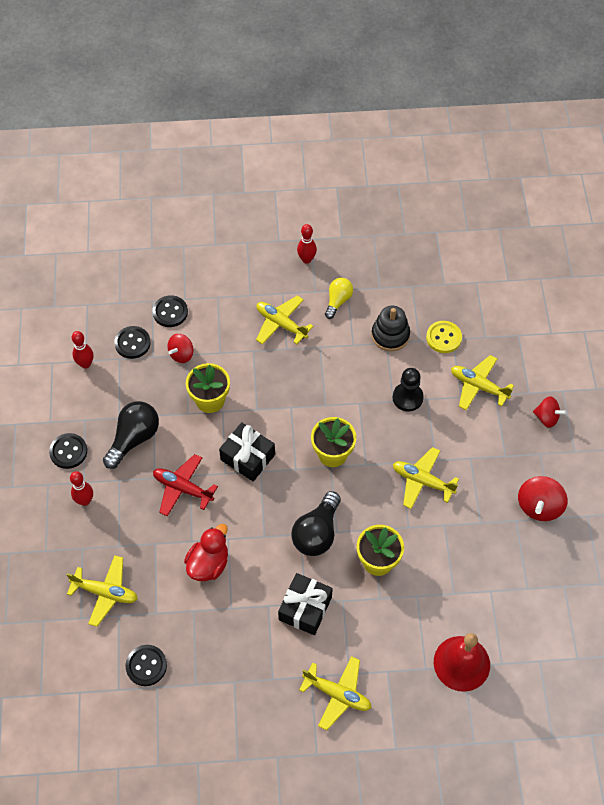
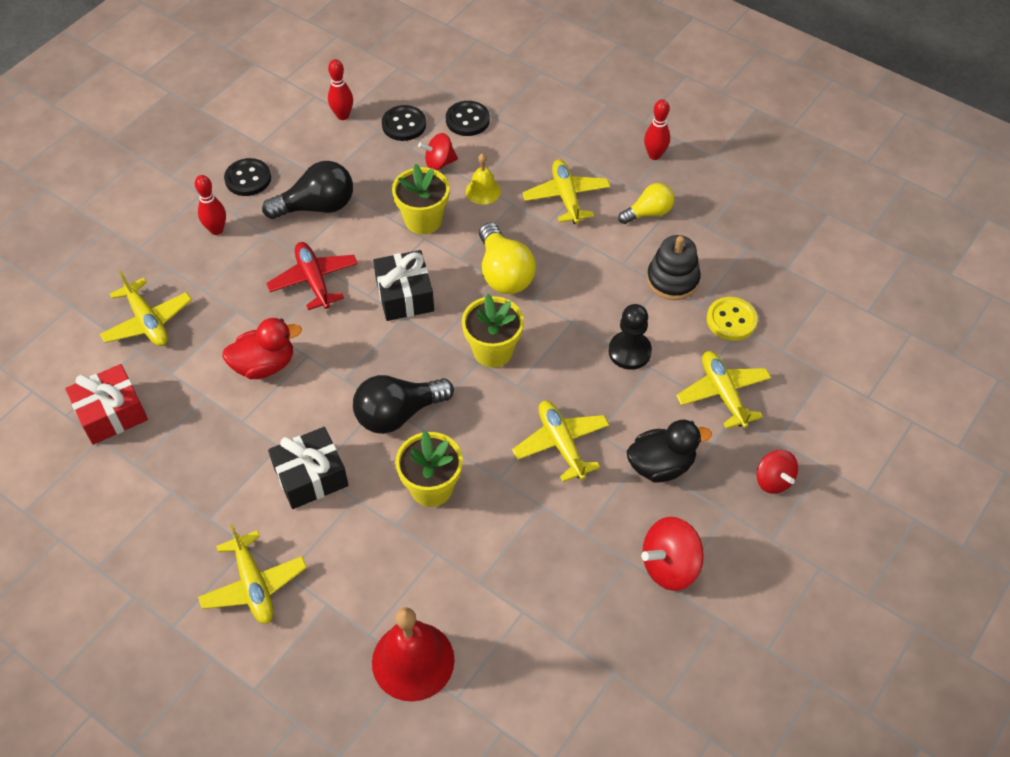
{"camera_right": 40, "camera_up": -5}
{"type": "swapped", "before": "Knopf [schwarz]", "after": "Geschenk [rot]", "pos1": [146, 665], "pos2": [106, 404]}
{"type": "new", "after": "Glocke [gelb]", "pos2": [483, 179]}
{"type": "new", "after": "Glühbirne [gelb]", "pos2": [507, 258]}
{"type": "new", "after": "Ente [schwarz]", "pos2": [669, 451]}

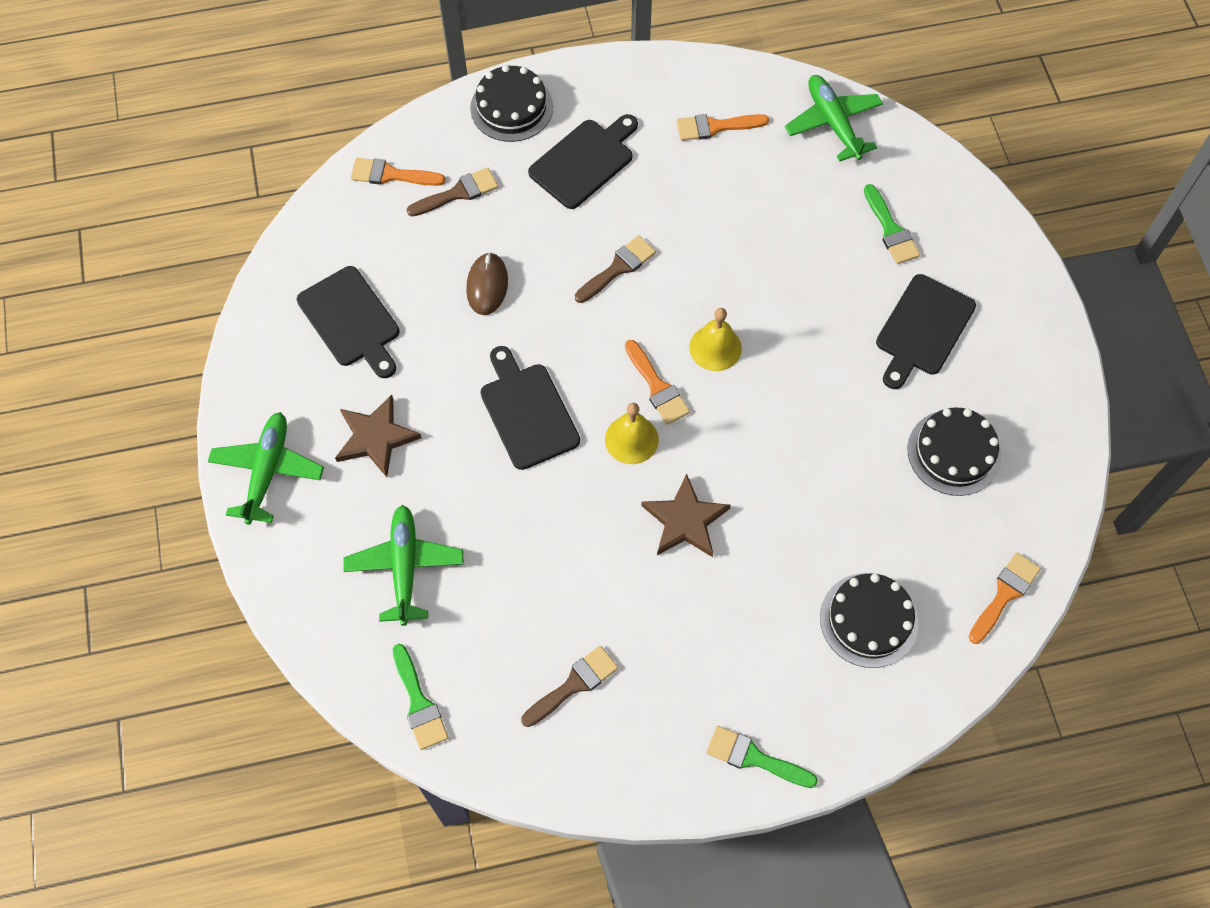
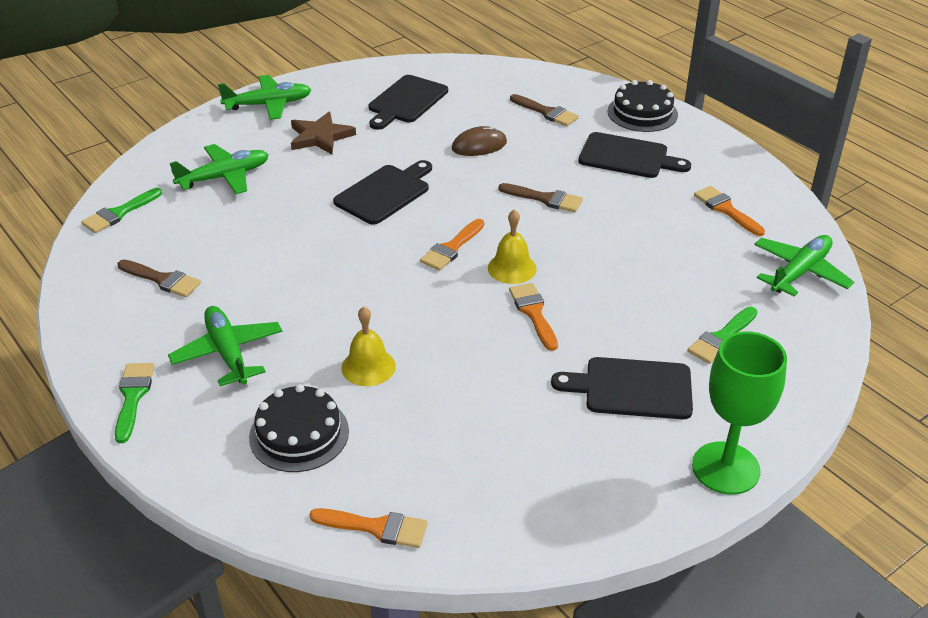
{"camera_right": 65, "camera_up": -25}
{"type": "shifted", "before": "Pinsel [orange]", "pos1": [398, 172], "pos2": [533, 317]}
{"type": "shifted", "before": "Glocke [gelb]", "pos1": [632, 433], "pos2": [368, 346]}
{"type": "gone", "before": "Kuchen [schwarz]", "pos1": [954, 451]}
{"type": "gone", "before": "Stern [braun]", "pos1": [686, 515]}
{"type": "new", "after": "Flugzeug [grün]", "pos2": [225, 346]}
{"type": "new", "after": "Kelch [grün]", "pos2": [739, 413]}

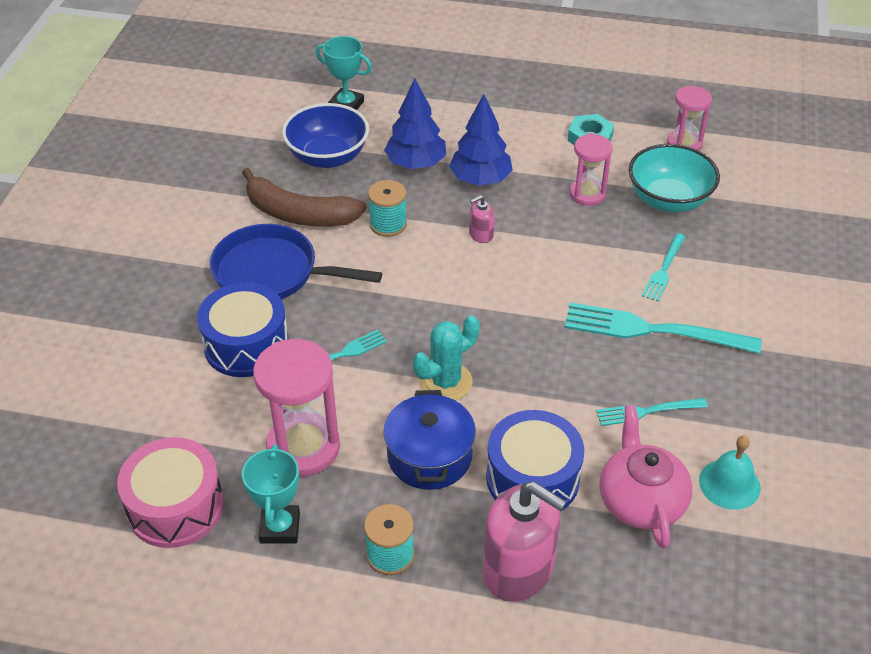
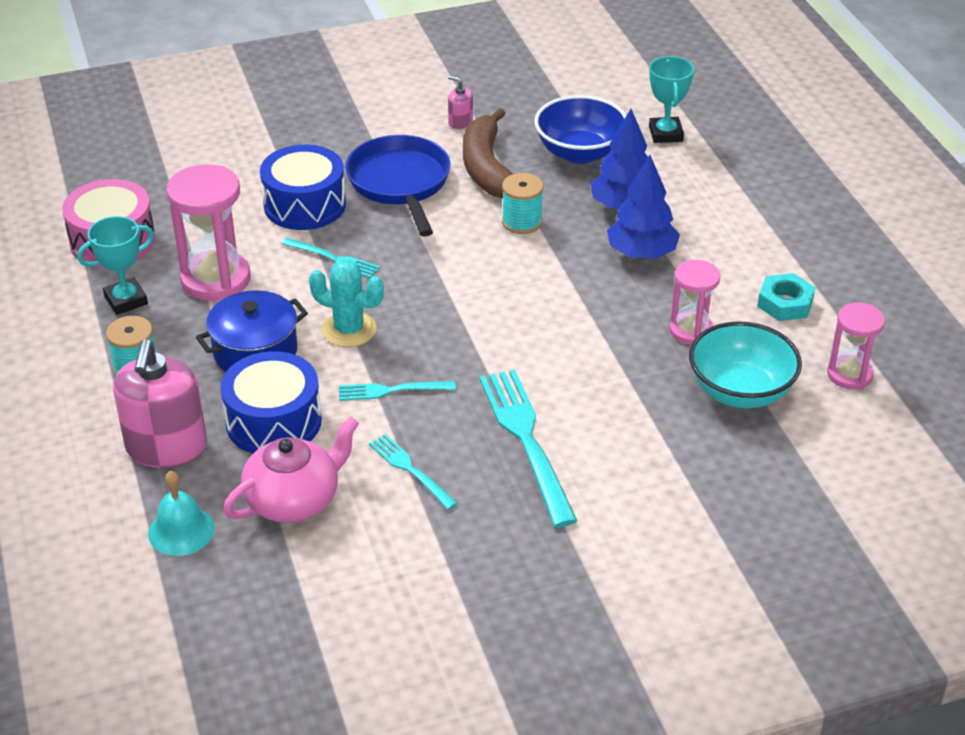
{"camera_right": 60, "camera_up": -5}
{"type": "shifted", "before": "Seifenspender [rosa]", "pos1": [482, 219], "pos2": [460, 102]}
{"type": "shifted", "before": "Gabel [türkis]", "pos1": [664, 267], "pos2": [397, 391]}
{"type": "shifted", "before": "Glocke [türkis]", "pos1": [730, 472], "pos2": [181, 513]}

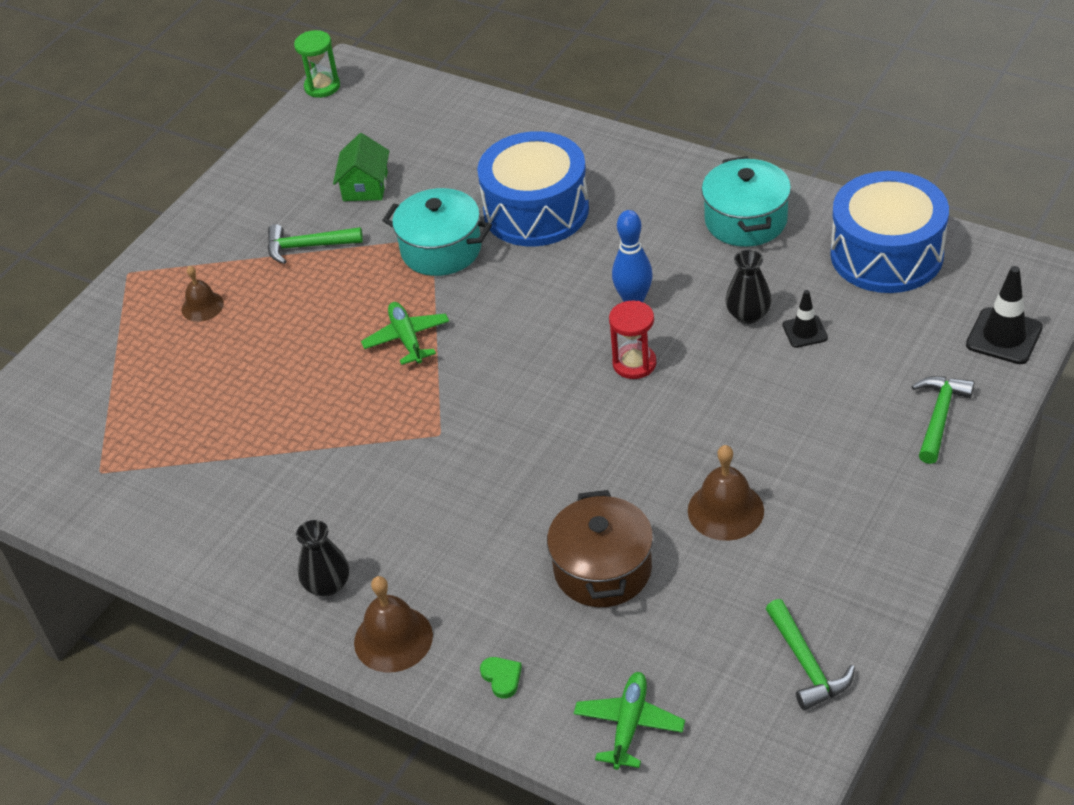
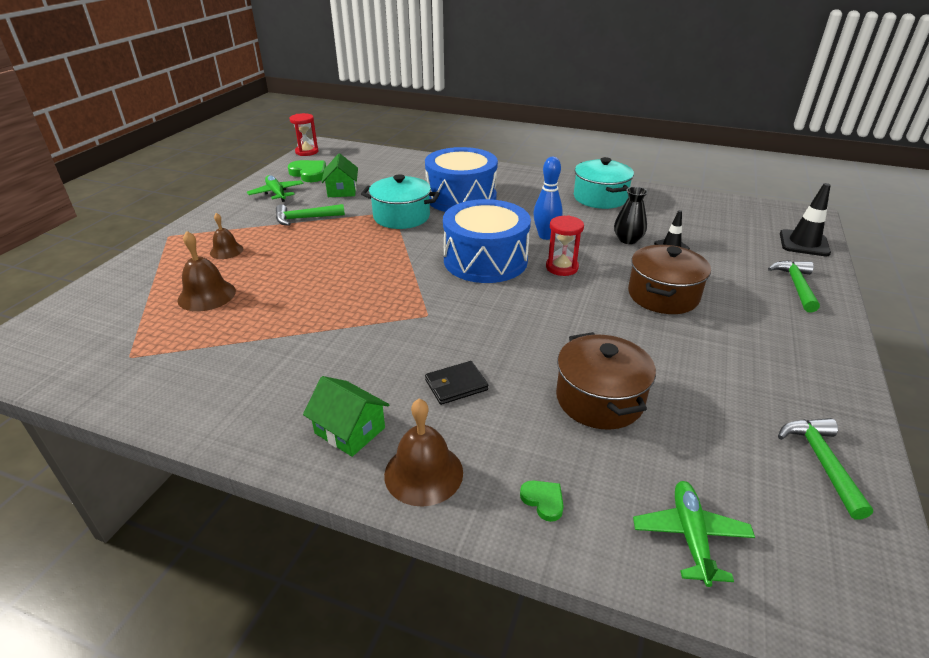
{"camera_right": -15, "camera_up": -10}
{"type": "repainted", "before": "Sanduhr [grün]", "after": "Sanduhr [rot]", "pos1": [317, 64], "pos2": [304, 134]}
{"type": "shifted", "before": "Trommel [blau]", "pos1": [889, 232], "pos2": [487, 241]}
{"type": "shifted", "before": "Flugzeug [grün]", "pos1": [405, 333], "pos2": [275, 188]}
{"type": "shifted", "before": "Glocke [braun]", "pos1": [726, 493], "pos2": [206, 271]}
{"type": "swapped", "before": "Vase [schwarz]", "after": "Haus [grün]", "pos1": [322, 558], "pos2": [346, 416]}
{"type": "rotated", "before": "Hammer [grün]", "pos1": [810, 654], "pos2": [825, 469], "turn": -150}
{"type": "new", "after": "Herz [grün]", "pos2": [307, 171]}
{"type": "new", "after": "Kochtopf [braun]", "pos2": [669, 279]}
{"type": "new", "after": "Geldbörse [schwarz]", "pos2": [456, 383]}

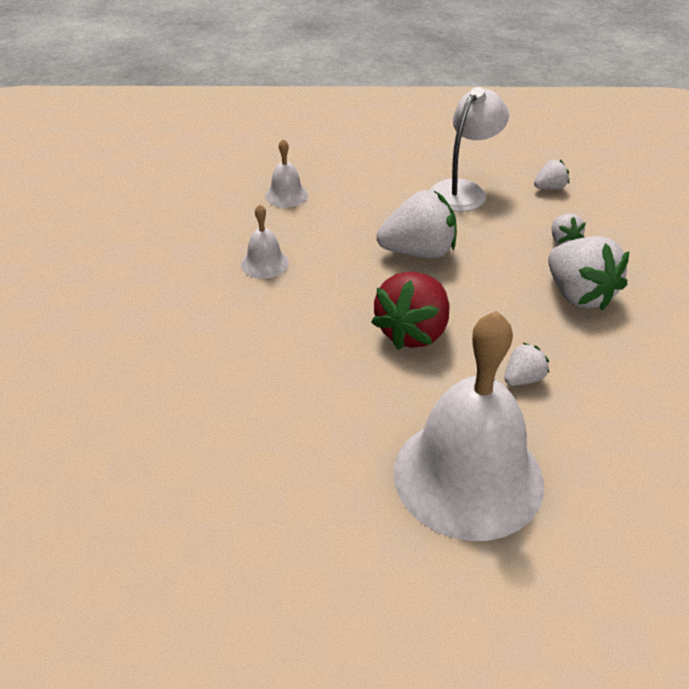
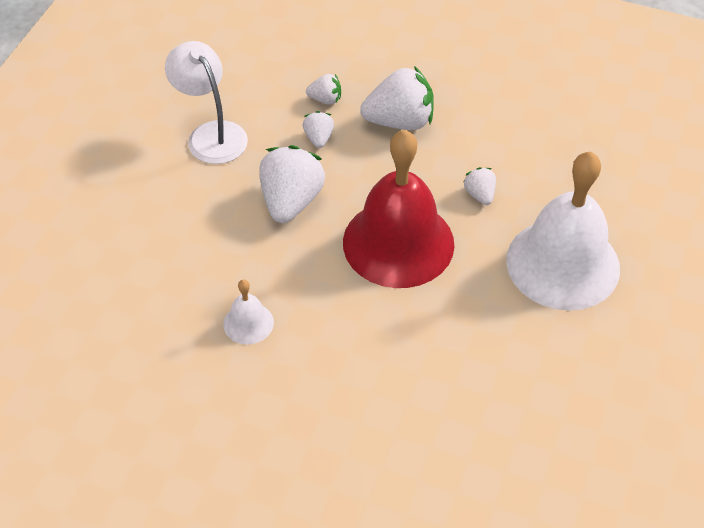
{"camera_right": -70, "camera_up": 10}
{"type": "gone", "before": "Glocke [weiß]", "pos1": [286, 173]}
{"type": "shifted", "before": "Erdbeere [weiß]", "pos1": [551, 175], "pos2": [318, 129]}
{"type": "swapped", "before": "Erdbeere [rot]", "after": "Glocke [rot]", "pos1": [410, 311], "pos2": [399, 209]}

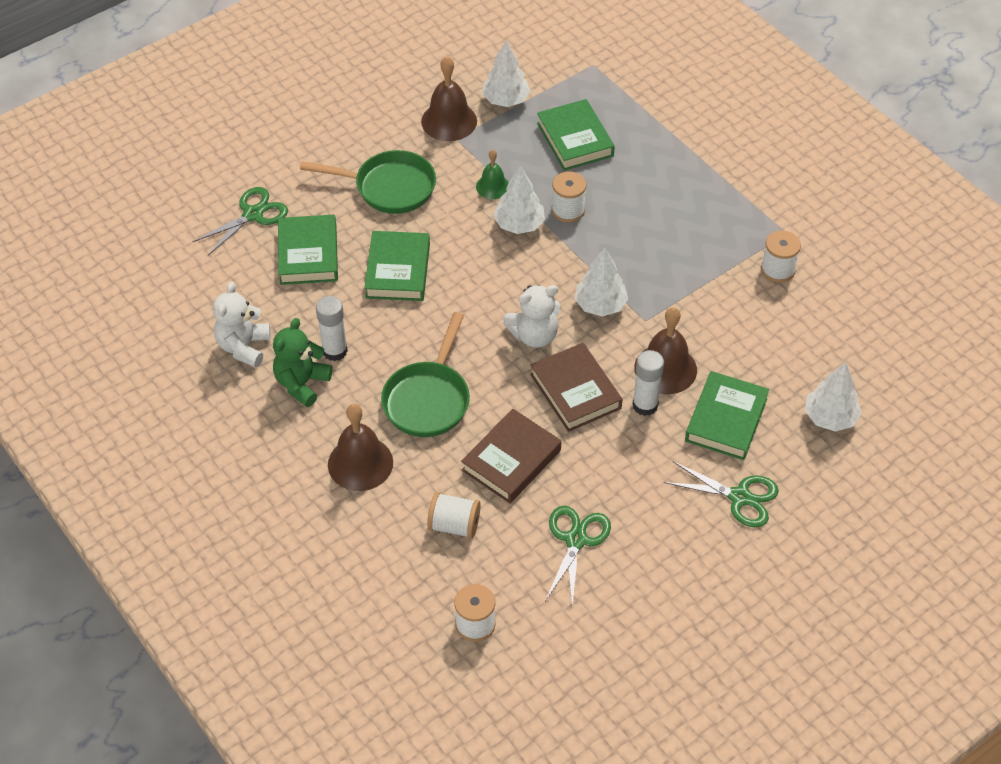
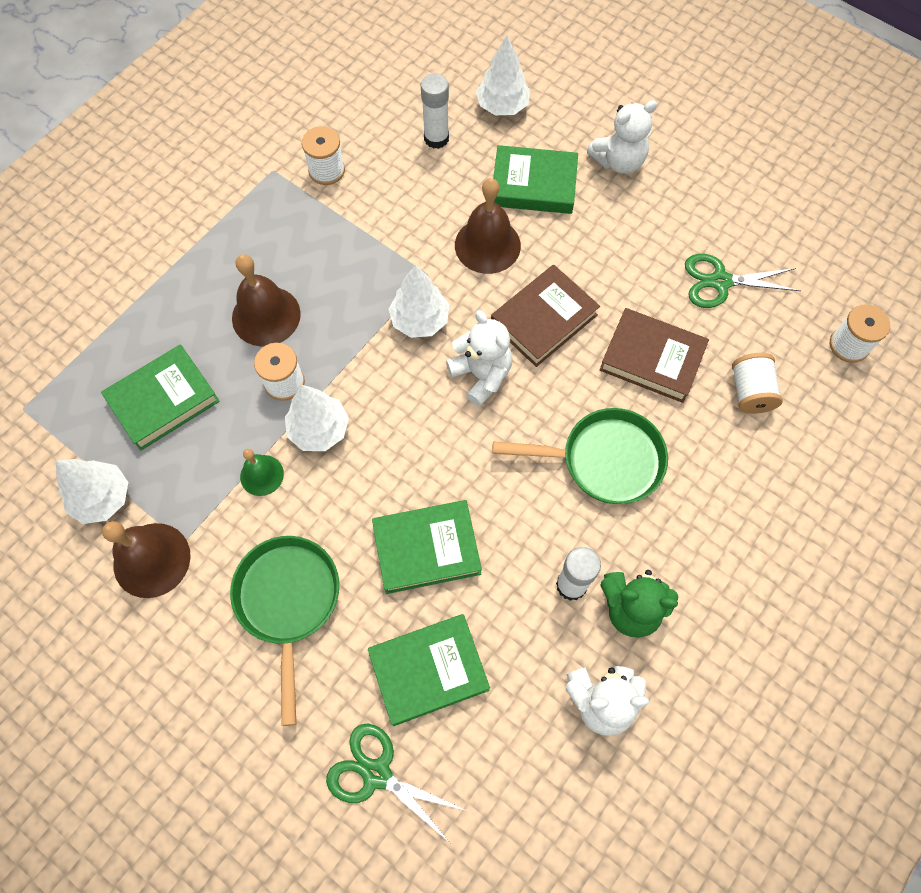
{"camera_right": -105, "camera_up": 15}
{"type": "shifted", "before": "Klebestift [weiß]", "pos1": [648, 383], "pos2": [435, 111]}
{"type": "shifted", "before": "Glocke [braun]", "pos1": [360, 447], "pos2": [266, 300]}
{"type": "swapped", "before": "Schere [grün]", "after": "Teddybär [weiß]", "pos1": [721, 494], "pos2": [622, 137]}

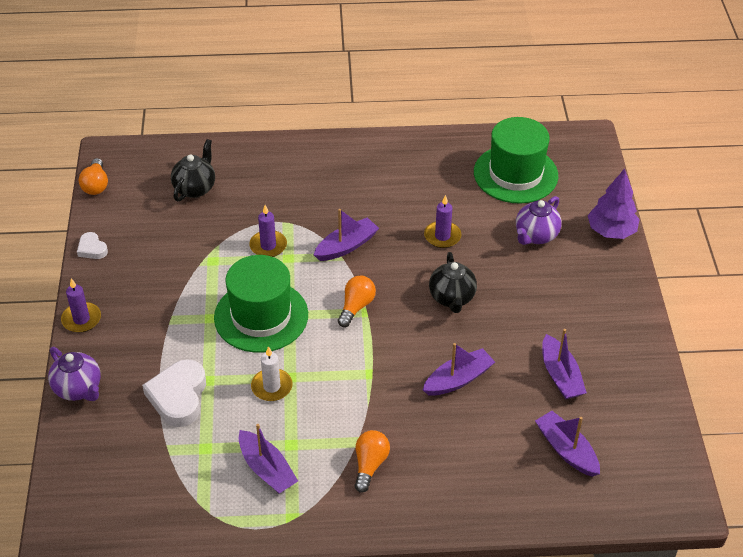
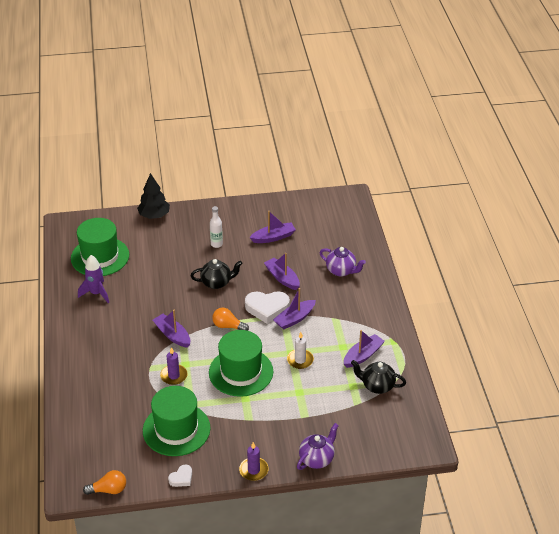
{"camera_right": -95, "camera_up": -5}
{"type": "shifted", "before": "Teekanne [schwarz]", "pos1": [193, 170], "pos2": [378, 377]}
{"type": "repainted", "before": "Baum [lila]", "after": "Baum [schwarz]", "pos1": [614, 203], "pos2": [153, 196]}
{"type": "gone", "before": "Kerze [lila]", "pos1": [442, 221]}
{"type": "shifted", "before": "Teekanne [lila]", "pos1": [539, 220], "pos2": [342, 262]}
{"type": "shifted", "before": "Herz [weiß]", "pos1": [174, 393], "pos2": [267, 307]}
{"type": "shifted", "before": "Boot [lila]", "pos1": [567, 444], "pos2": [294, 309]}
{"type": "gone", "before": "Glühbirne [orange]", "pos1": [372, 461]}
{"type": "new", "after": "Flasche [weiß]", "pos2": [216, 227]}
{"type": "new", "after": "Rakete [lila]", "pos2": [93, 279]}
{"type": "new", "after": "Hut [grün]", "pos2": [177, 421]}

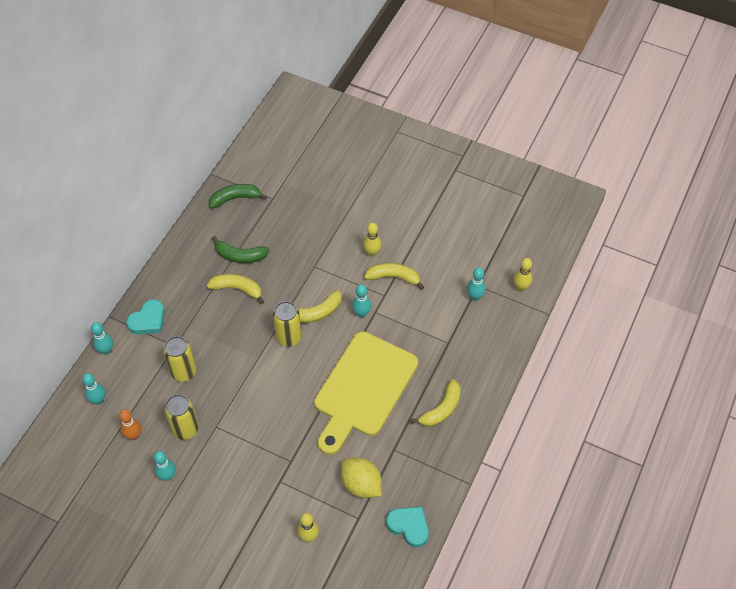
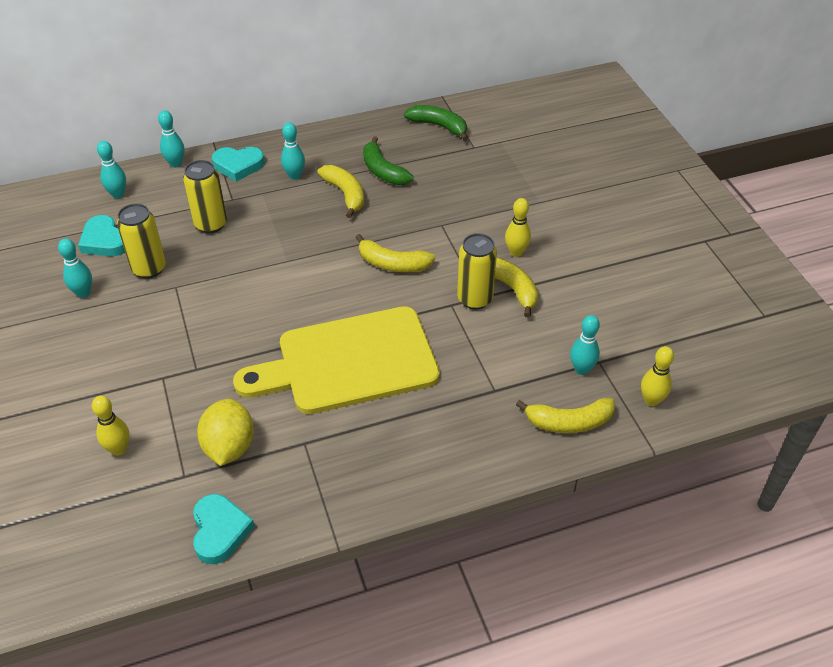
{"camera_right": 45, "camera_up": -10}
{"type": "shifted", "before": "Bowlingkegel [türkis]", "pos1": [361, 301], "pos2": [293, 151]}
{"type": "shifted", "before": "Dose [gelb]", "pos1": [287, 324], "pos2": [477, 271]}
{"type": "shifted", "before": "Banane [gelb]", "pos1": [436, 403], "pos2": [565, 415]}
{"type": "swapped", "before": "Bowlingkegel [orange]", "after": "Herz [türkis]", "pos1": [130, 424], "pos2": [101, 235]}

